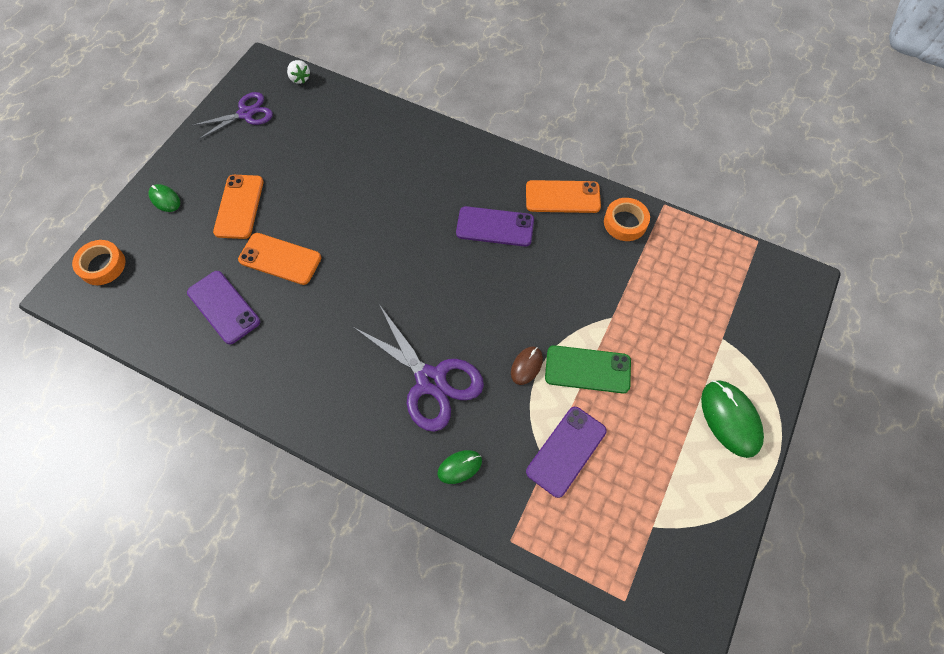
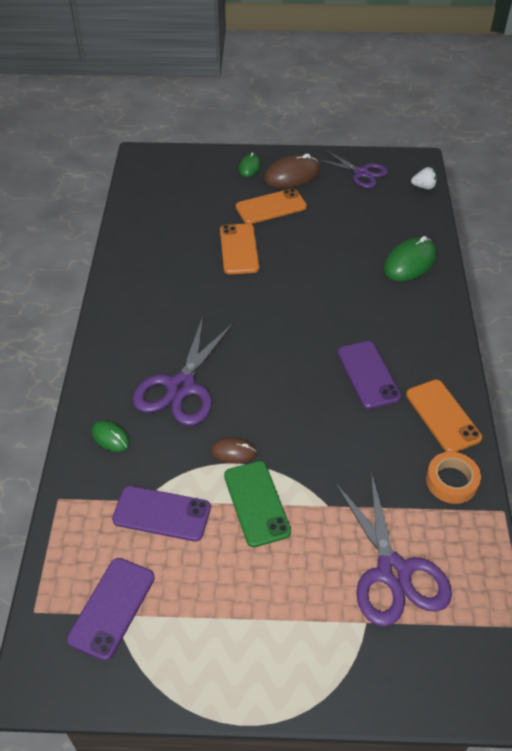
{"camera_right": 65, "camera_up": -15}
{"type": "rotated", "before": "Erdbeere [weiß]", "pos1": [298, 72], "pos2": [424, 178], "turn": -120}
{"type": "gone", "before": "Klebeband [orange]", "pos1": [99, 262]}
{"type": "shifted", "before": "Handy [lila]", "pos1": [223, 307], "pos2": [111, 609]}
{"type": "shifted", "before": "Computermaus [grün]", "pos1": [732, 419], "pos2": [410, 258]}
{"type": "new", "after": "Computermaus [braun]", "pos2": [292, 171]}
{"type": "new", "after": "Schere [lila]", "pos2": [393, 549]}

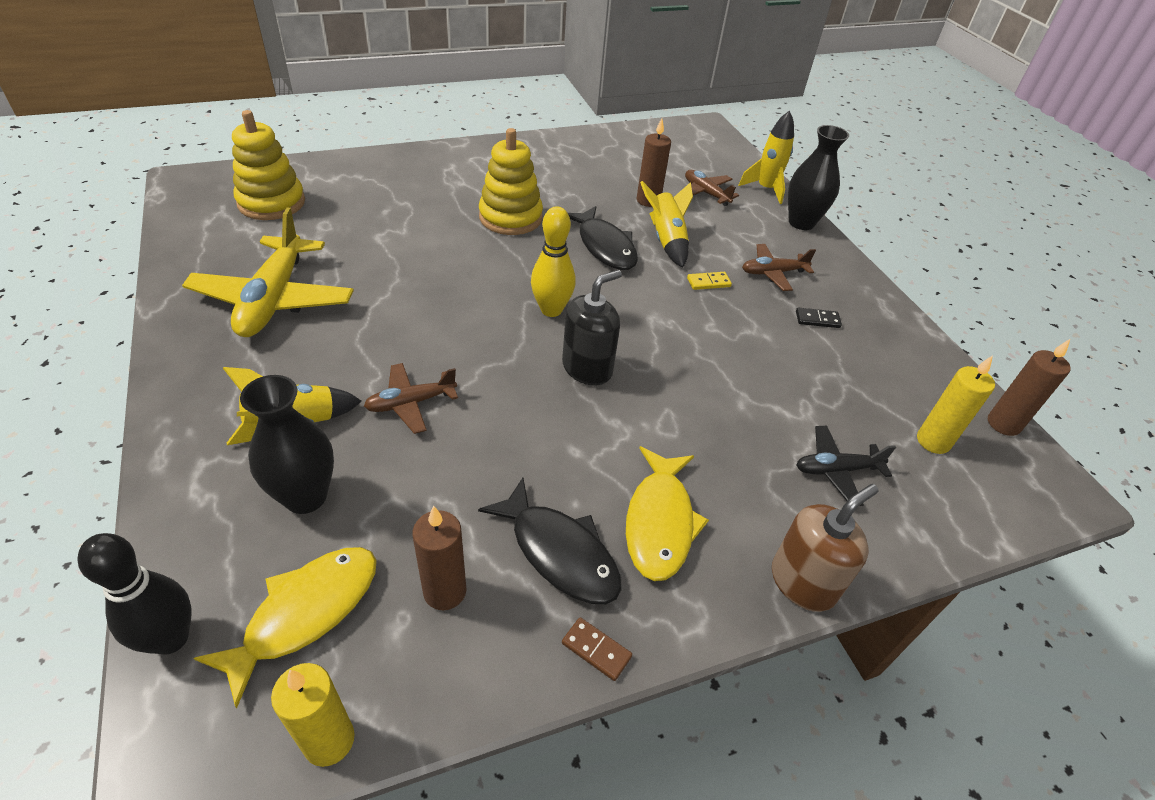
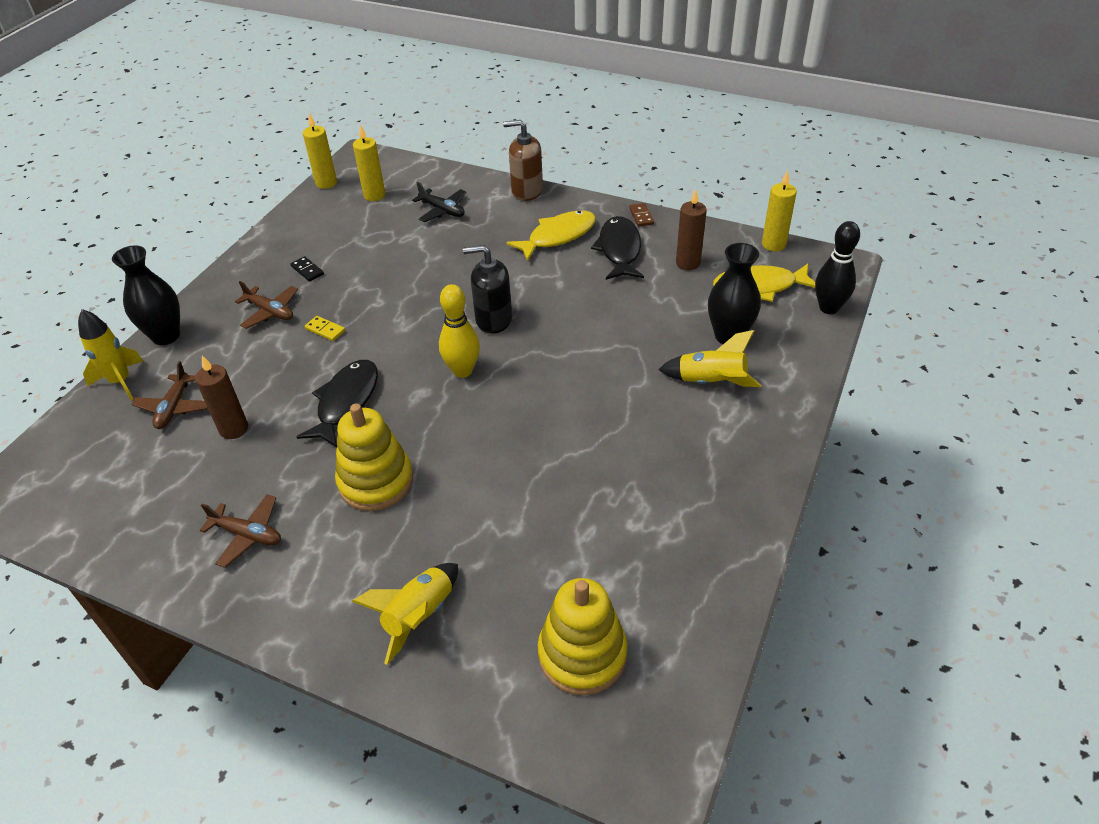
{"camera_right": -130, "camera_up": 0}
{"type": "shifted", "before": "Rakete [gelb]", "pos1": [666, 224], "pos2": [405, 614]}
{"type": "gone", "before": "Flugzeug [gelb]", "pos1": [268, 272]}
{"type": "repainted", "before": "Kerze [braun]", "after": "Kerze [gelb]", "pos1": [1029, 387], "pos2": [320, 151]}
{"type": "shifted", "before": "Flugzeug [braun]", "pos1": [411, 398], "pos2": [240, 531]}

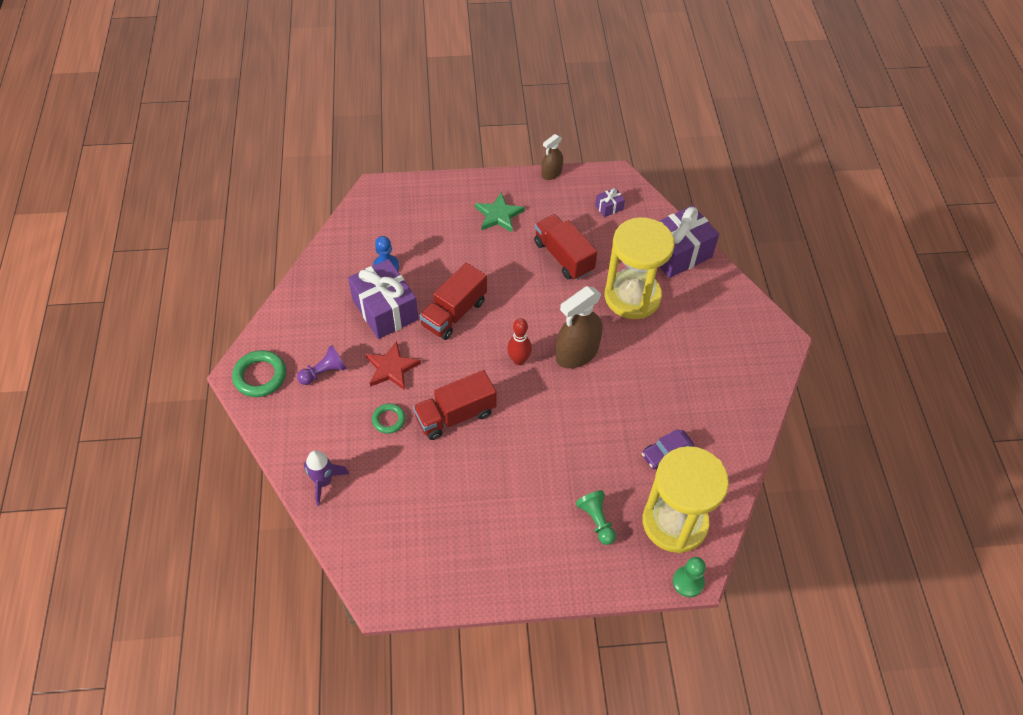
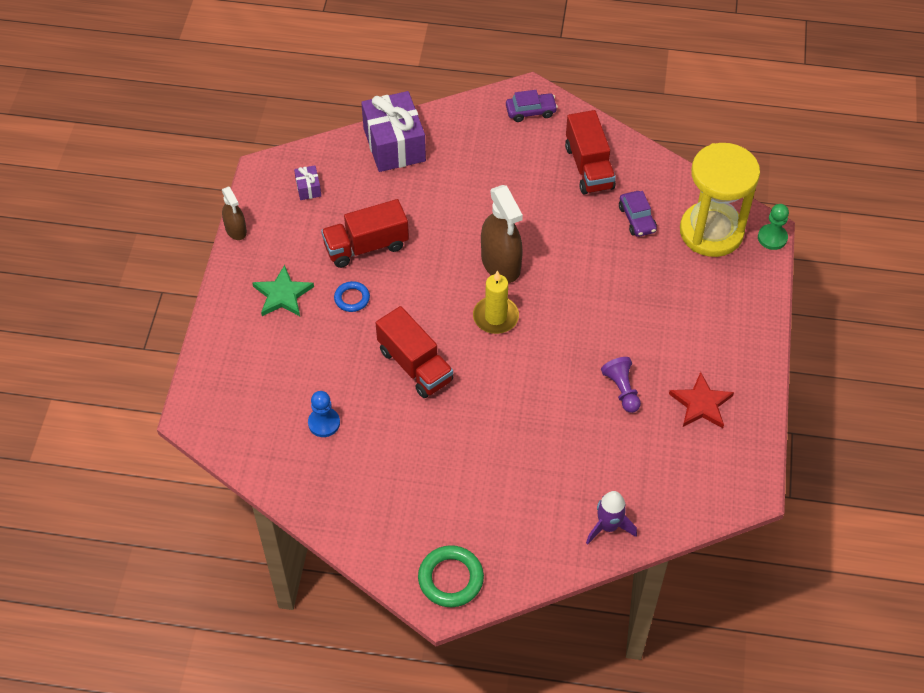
{"camera_right": -75, "camera_up": 0}
{"type": "gone", "before": "Sanduhr [gelb]", "pos1": [640, 268]}
{"type": "gone", "before": "Geschenk [lila]", "pos1": [383, 299]}
{"type": "swapped", "before": "Bowlingkegel [rot]", "after": "Kerze [gelb]", "pos1": [519, 341], "pos2": [496, 302]}
{"type": "shifted", "before": "Stern [rot]", "pos1": [393, 365], "pos2": [701, 400]}
{"type": "shifted", "before": "Bauer [lila]", "pos1": [322, 365], "pos2": [621, 385]}
{"type": "shifted", "before": "Lastwagen [rot]", "pos1": [455, 405], "pos2": [590, 152]}
{"type": "gone", "before": "Ring [grün]", "pos1": [389, 418]}
{"type": "gone", "before": "Bauer [grün]", "pos1": [596, 517]}
{"type": "new", "after": "Auto [lila]", "pos2": [532, 106]}
{"type": "new", "after": "Ring [blau]", "pos2": [352, 296]}

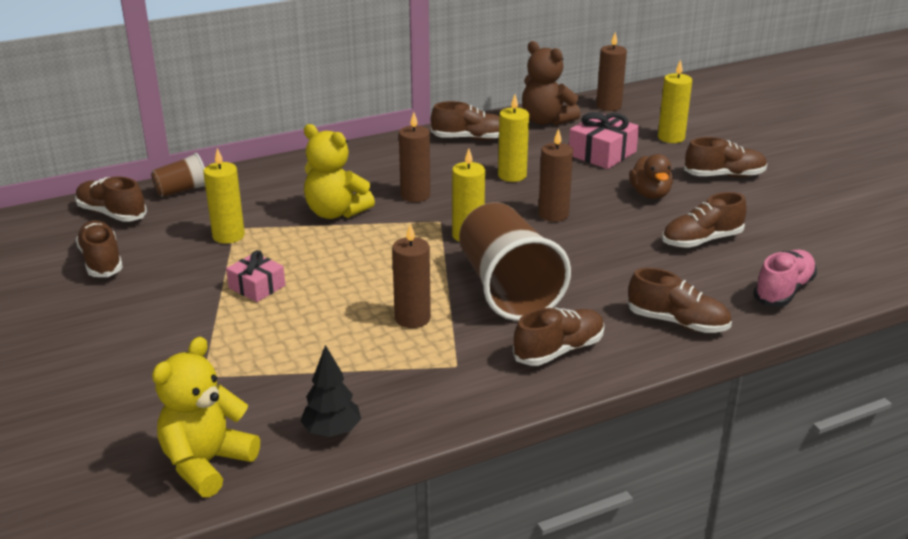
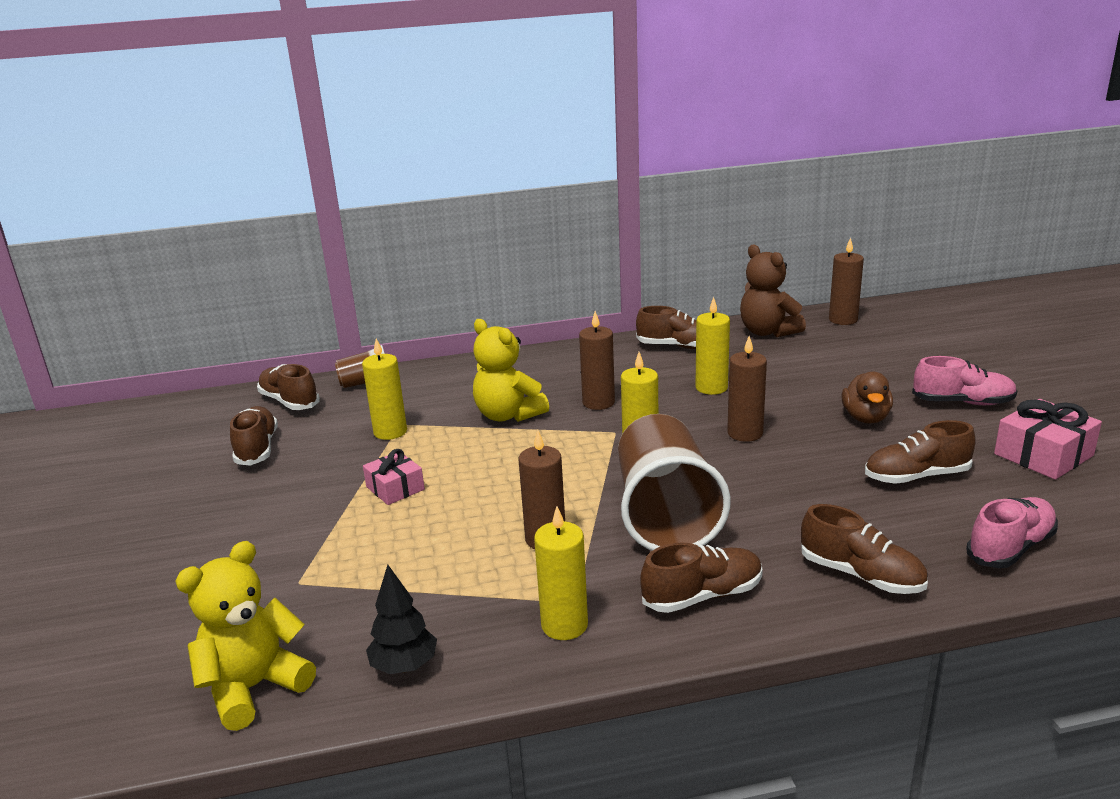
{"camera_right": 15, "camera_up": -5}
{"type": "shifted", "before": "Kerze [gelb]", "pos1": [675, 101], "pos2": [561, 573]}
{"type": "shifted", "before": "Geschenk [rosa]", "pos1": [604, 140], "pos2": [1048, 439]}
{"type": "repainted", "before": "Schuh [braun]", "after": "Schuh [rosa]", "pos1": [725, 157], "pos2": [965, 380]}

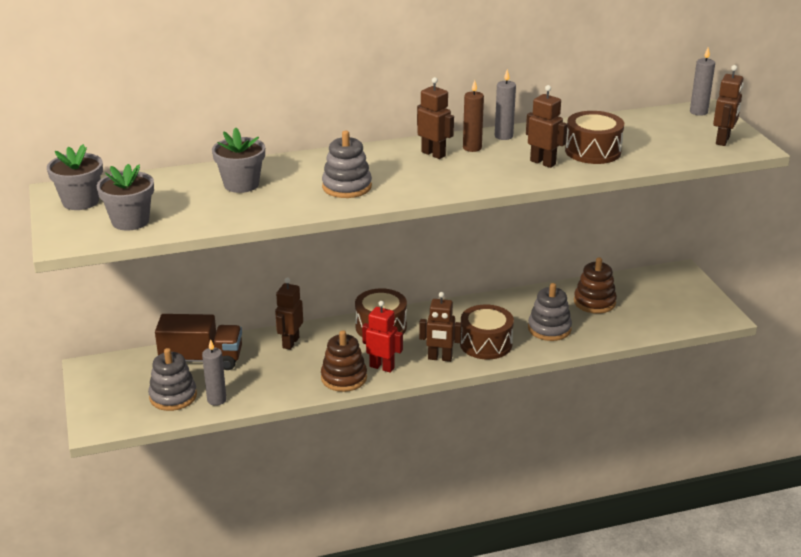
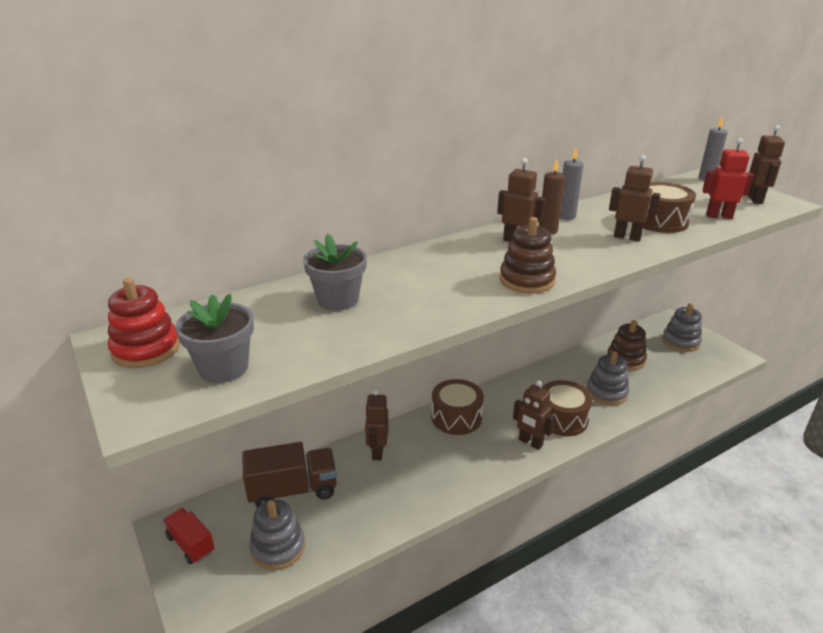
{"camera_right": -15, "camera_up": 0}
{"type": "shifted", "before": "Stapelspielzeug [grau]", "pos1": [347, 164], "pos2": [682, 327]}
{"type": "swapped", "before": "Blumentopf [grau]", "after": "Stapelspielzeug [rot]", "pos1": [75, 177], "pos2": [144, 323]}
{"type": "rotated", "before": "Roboter [braun]", "pos1": [440, 327], "pos2": [534, 415], "turn": 45}
{"type": "shifted", "before": "Roboter [rot]", "pos1": [382, 337], "pos2": [728, 178]}
{"type": "shifted", "before": "Stapelspielzeug [braun]", "pos1": [344, 361], "pos2": [528, 255]}
{"type": "gone", "before": "Kerze [grau]", "pos1": [214, 372]}
{"type": "new", "after": "Lastwagen [rot]", "pos2": [189, 536]}

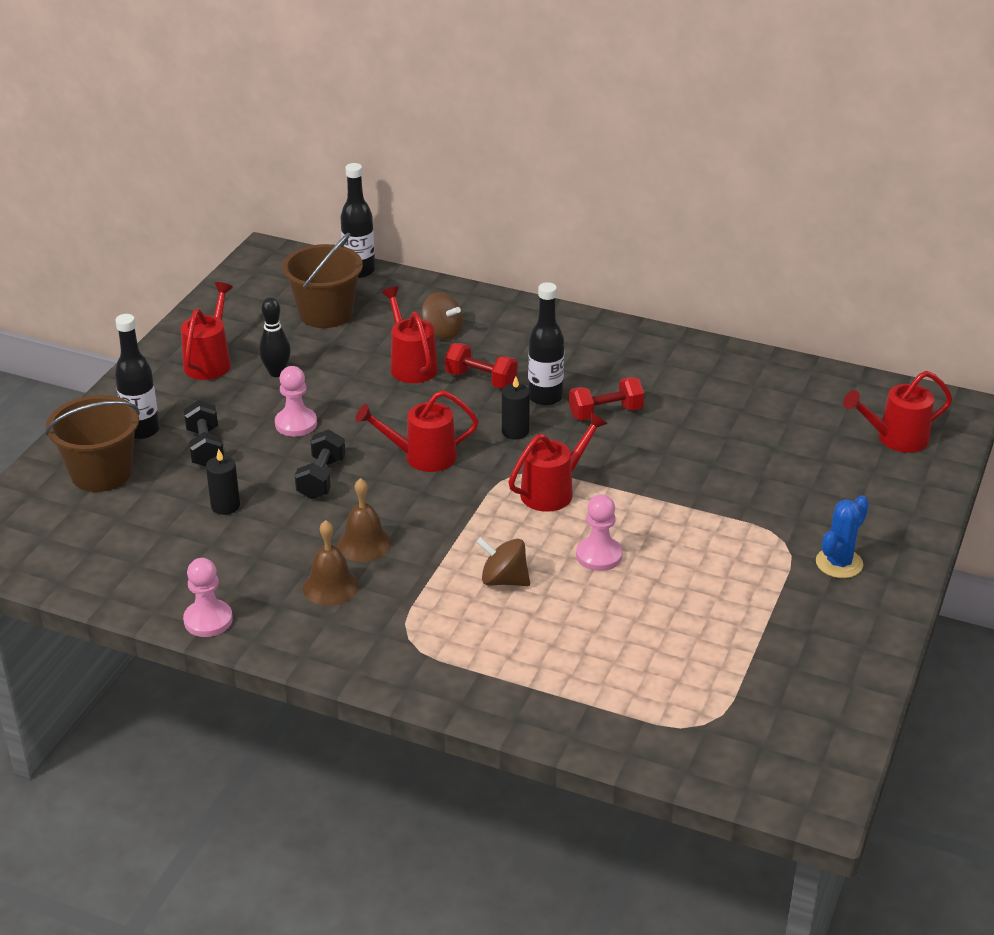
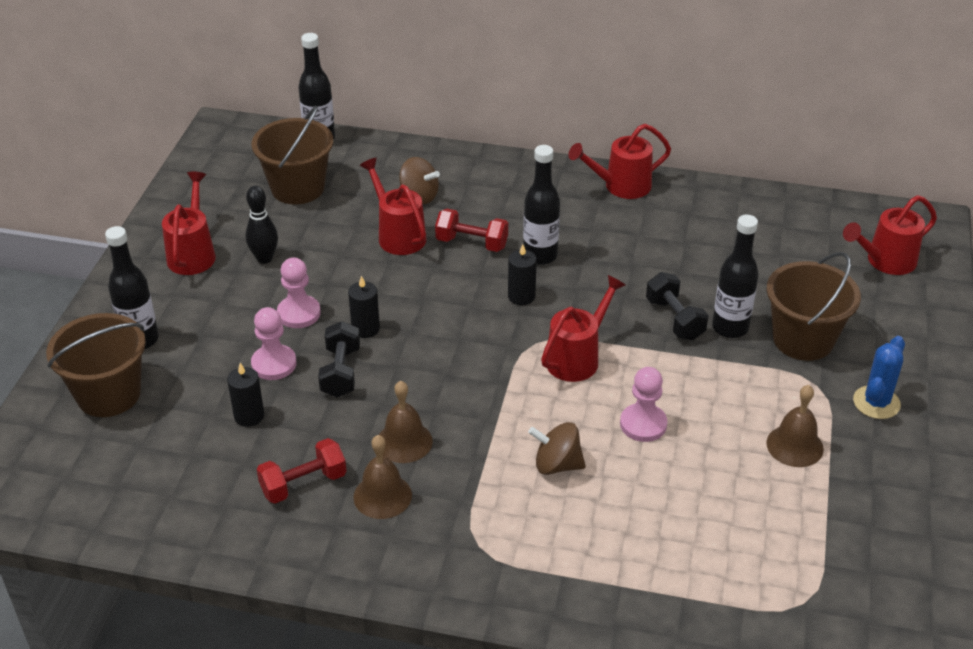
{"camera_right": -10, "camera_up": 5}
{"type": "shifted", "before": "Hantel [rot]", "pos1": [606, 398], "pos2": [302, 471]}
{"type": "shifted", "before": "Gießkanne [rot]", "pos1": [417, 431], "pos2": [620, 161]}
{"type": "shifted", "before": "Hantel [schwarz]", "pos1": [204, 433], "pos2": [677, 306]}
{"type": "shifted", "before": "Bauer [rosa]", "pos1": [208, 597], "pos2": [274, 343]}
{"type": "new", "after": "Flasche [schwarz]", "pos2": [735, 276]}
{"type": "new", "after": "Eimer [braun]", "pos2": [814, 306]}
{"type": "new", "after": "Kerze [schwarz]", "pos2": [364, 307]}
{"type": "new", "after": "Glocke [braun]", "pos2": [795, 426]}

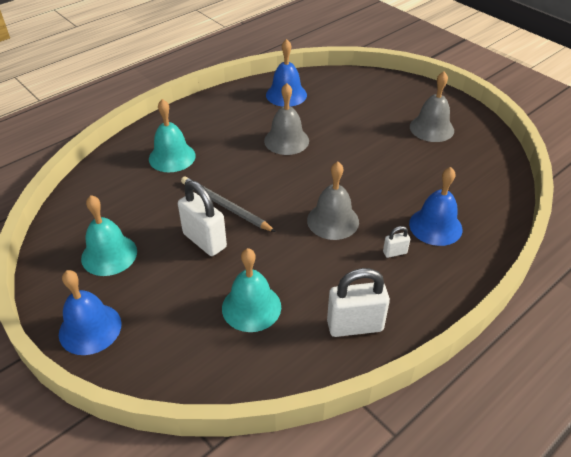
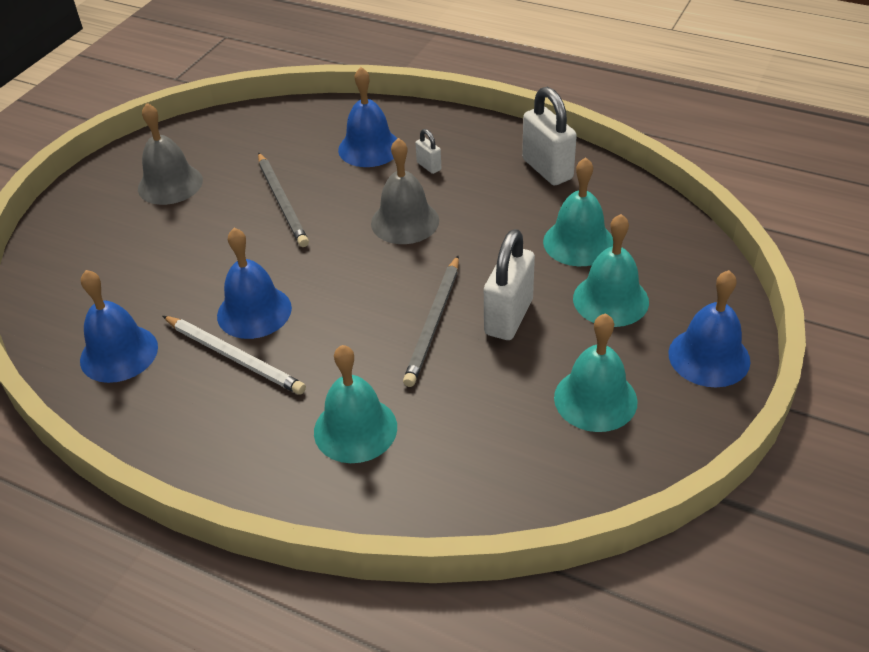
{"camera_right": -110, "camera_up": 0}
{"type": "repainted", "before": "Glocke [grau]", "after": "Glocke [blau]", "pos1": [286, 119], "pos2": [254, 283]}
{"type": "new", "after": "Bleistift [grau]", "pos2": [283, 199]}
{"type": "new", "after": "Glocke [türkis]", "pos2": [611, 270]}
{"type": "new", "after": "Bleistift [weiß]", "pos2": [234, 355]}

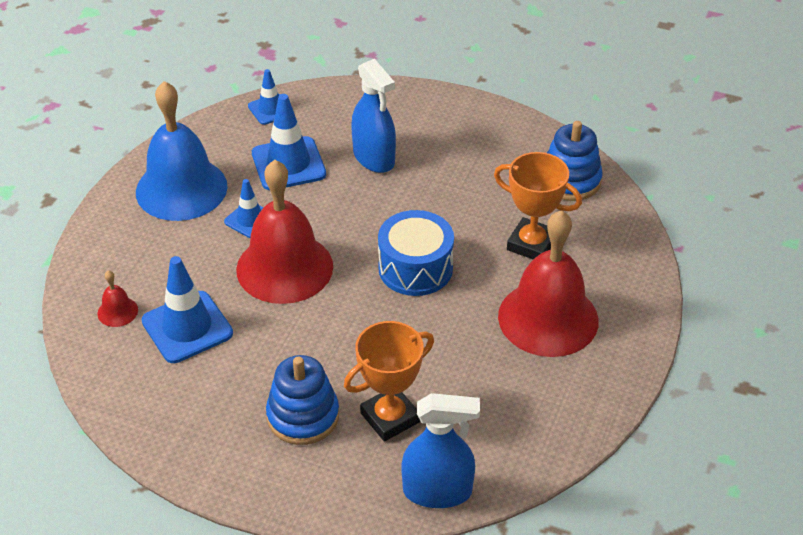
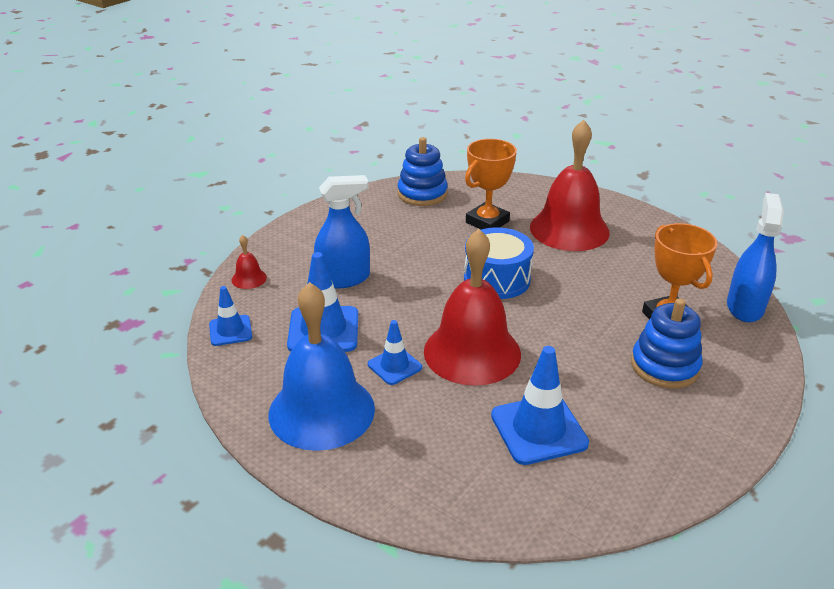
{"camera_right": -75, "camera_up": -10}
{"type": "shifted", "before": "Glocke [rot]", "pos1": [117, 298], "pos2": [249, 262]}

